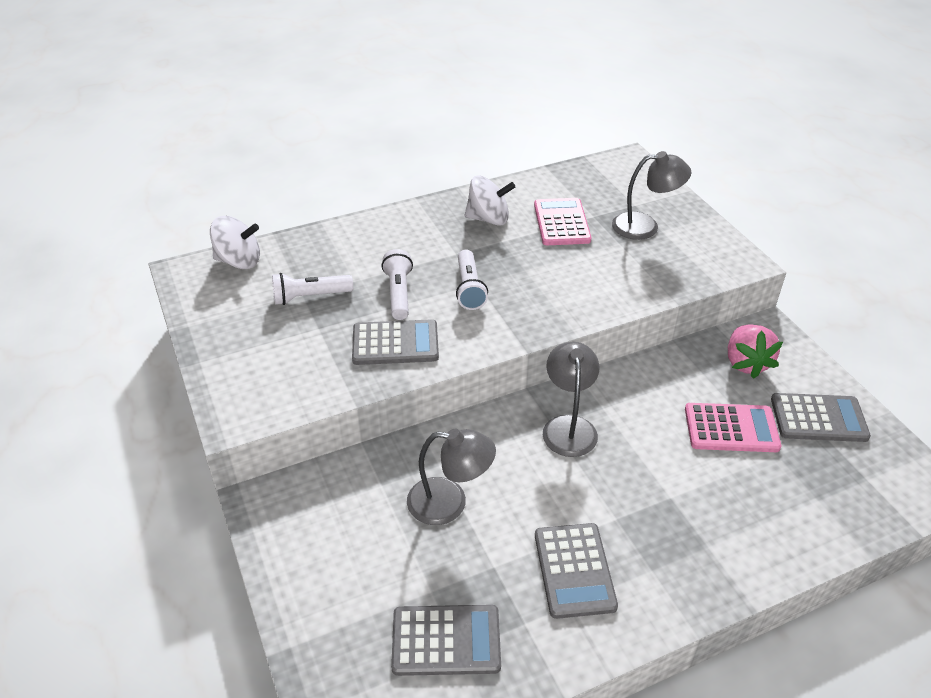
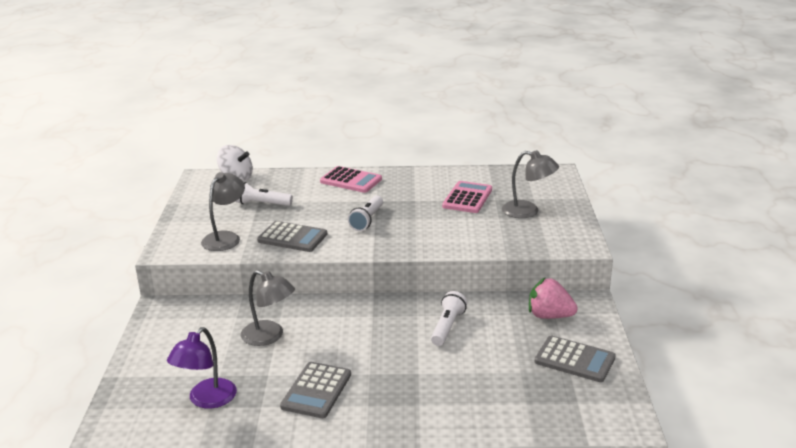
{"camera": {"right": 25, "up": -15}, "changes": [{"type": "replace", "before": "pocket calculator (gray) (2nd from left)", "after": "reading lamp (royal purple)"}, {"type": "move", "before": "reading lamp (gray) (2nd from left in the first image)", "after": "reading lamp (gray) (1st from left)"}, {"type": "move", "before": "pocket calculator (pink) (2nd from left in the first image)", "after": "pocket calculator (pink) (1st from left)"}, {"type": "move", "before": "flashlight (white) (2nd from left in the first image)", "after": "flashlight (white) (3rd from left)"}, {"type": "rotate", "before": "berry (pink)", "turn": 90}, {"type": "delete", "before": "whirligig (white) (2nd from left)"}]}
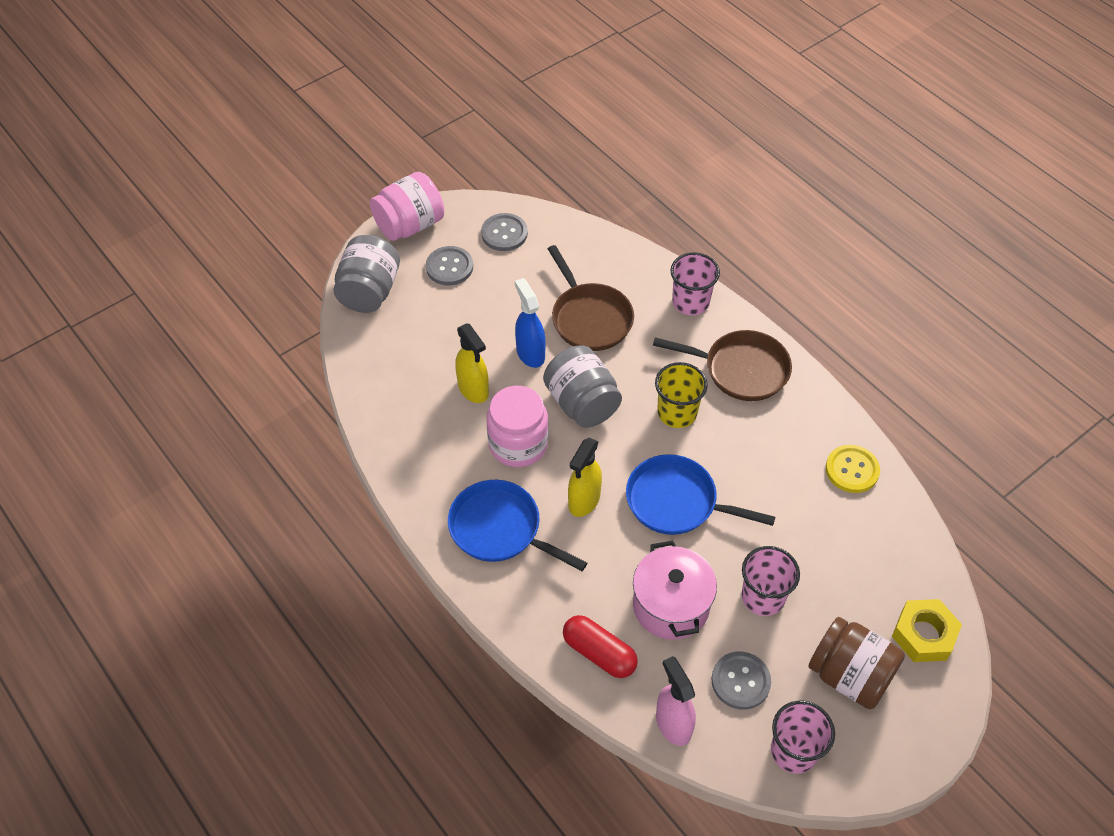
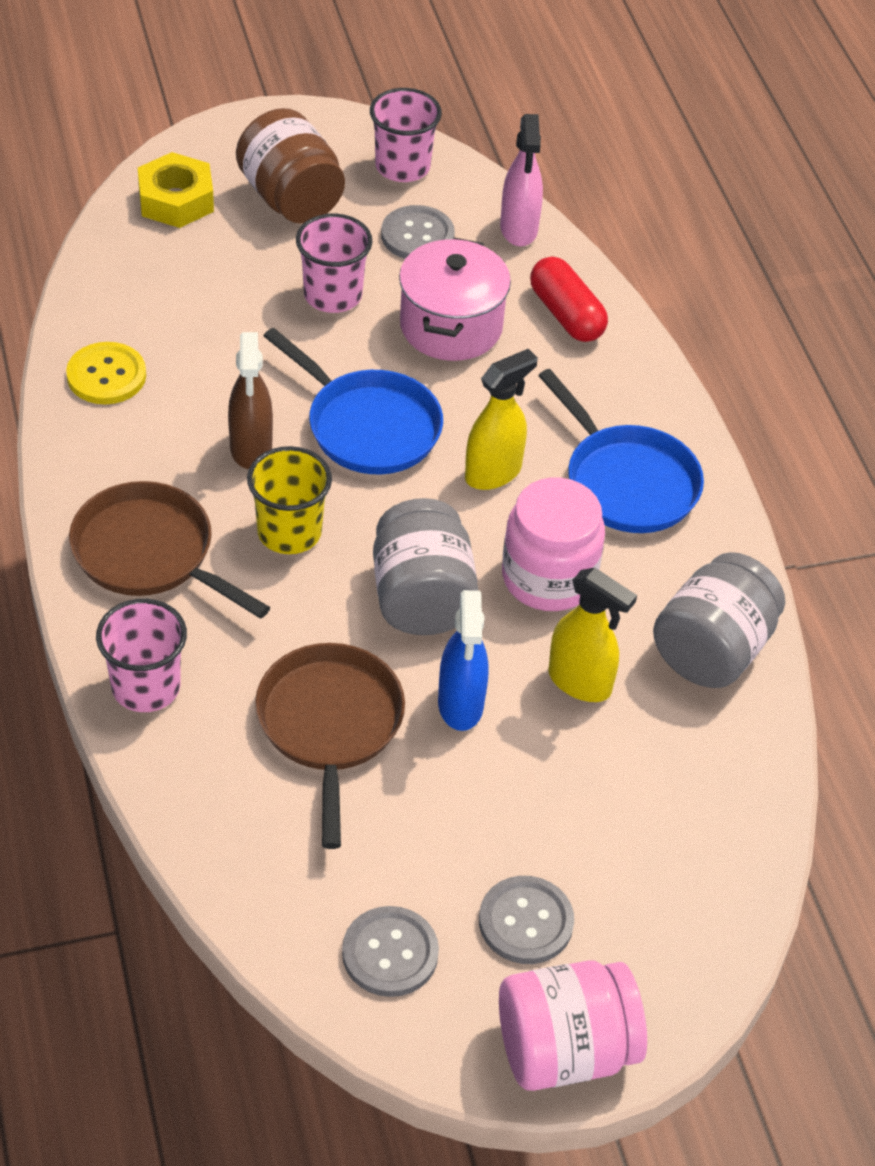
{"camera": {"right": -160, "up": -5}, "changes": [{"type": "insert", "after": "spray bottle (dark brown)"}, {"type": "rotate", "before": "spray bottle (golden) (1st from left in the first image)", "turn": 135}, {"type": "move", "before": "jar (gray) (1st from left in the first image)", "after": "jar (gray) (2nd from left)"}]}
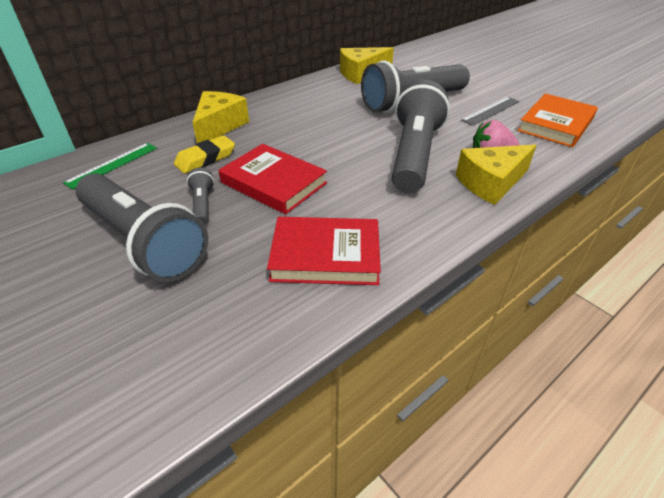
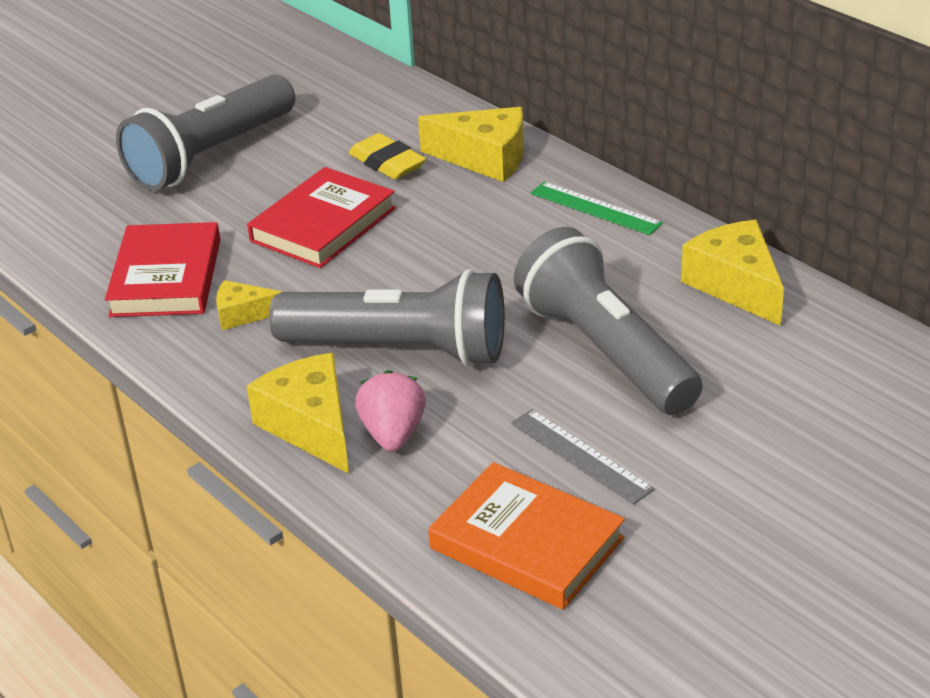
{"camera": {"right": 90, "up": -5}, "changes": [{"type": "insert", "after": "piece of cheese (golden) (1st from left)"}, {"type": "move", "before": "measuring stick (leaf-green)"}, {"type": "delete", "before": "flashlight (gray) (2nd from left)"}]}
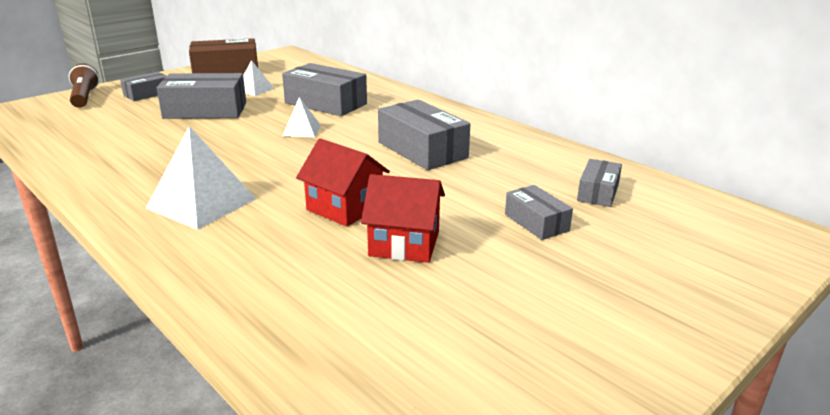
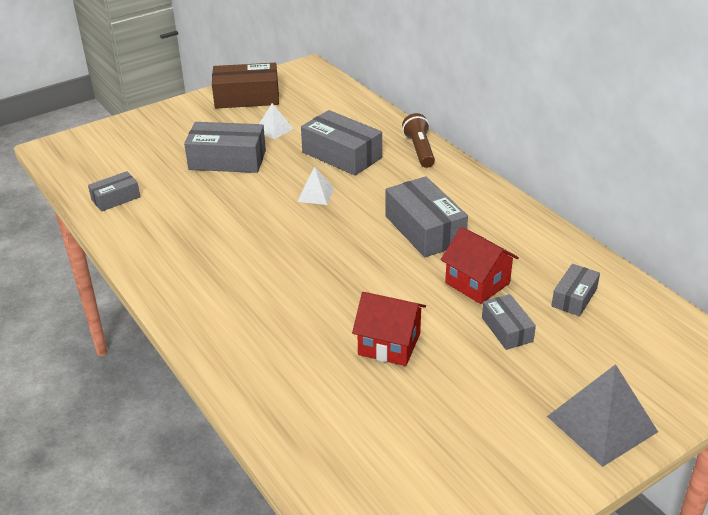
{"camera": {"right": 10, "up": 10}, "changes": [{"type": "move", "before": "package (gray) (1st from left)"}, {"type": "move", "before": "flashlight (dark brown)"}, {"type": "move", "before": "cottage (scarlet) (1st from left in the first image)", "after": "cottage (scarlet) (2nd from left)"}, {"type": "insert", "after": "solid pyramid (gray)"}, {"type": "delete", "before": "solid pyramid (white) (1st from left)"}]}
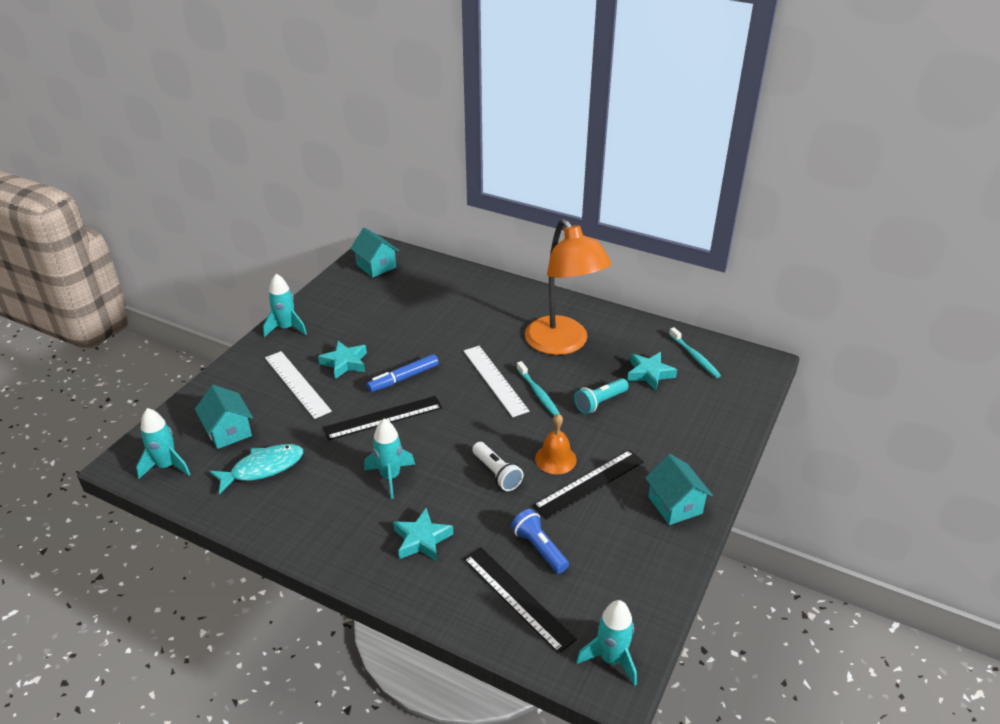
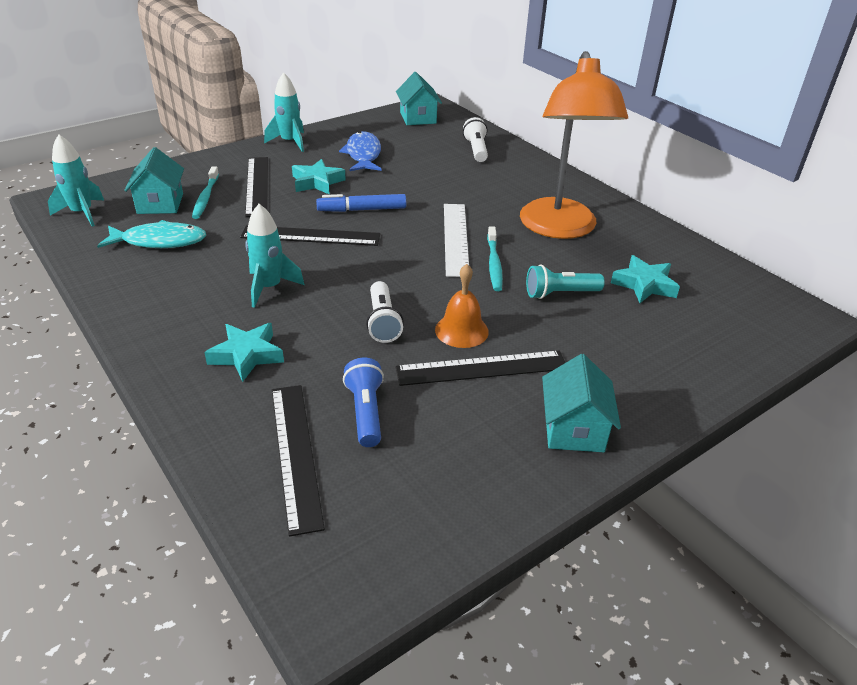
{"camera": {"right": 25, "up": 0}, "changes": [{"type": "move", "before": "dental brush (turquoise) (2nd from left in the first image)", "after": "dental brush (turquoise) (1st from left)"}, {"type": "recolor", "before": "measuring stick (white) (1st from left)", "after": "measuring stick (jet-black) (1st from left)"}, {"type": "insert", "after": "toy fish (royal blue)"}, {"type": "insert", "after": "flashlight (white) (2nd from left)"}, {"type": "delete", "before": "spaceship (turquoise) (4th from left)"}]}
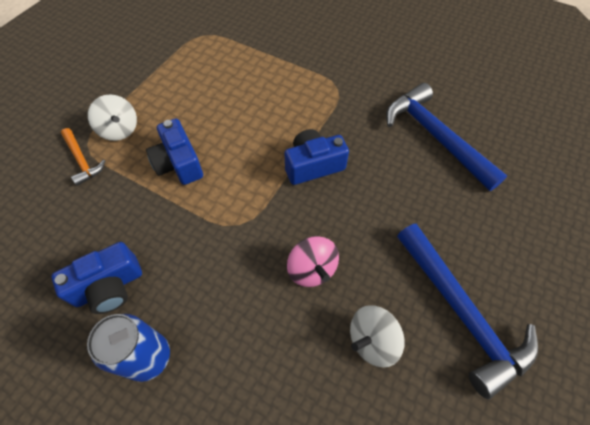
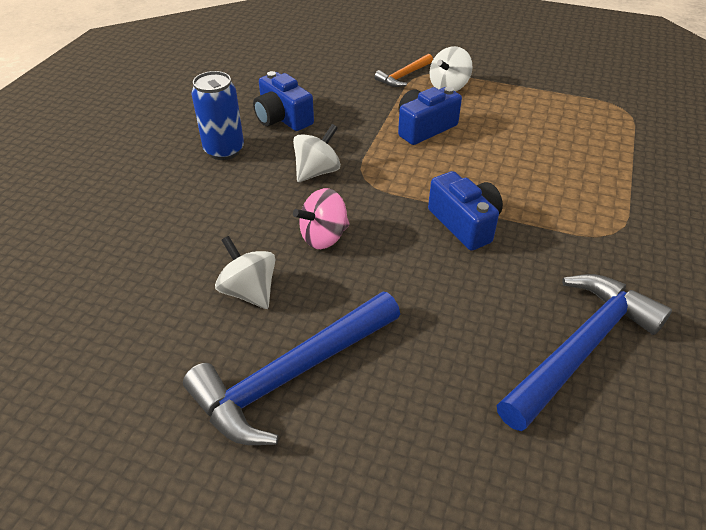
{"camera": {"right": 80, "up": -15}, "changes": [{"type": "insert", "after": "whirligig (white) (2nd from left)"}]}
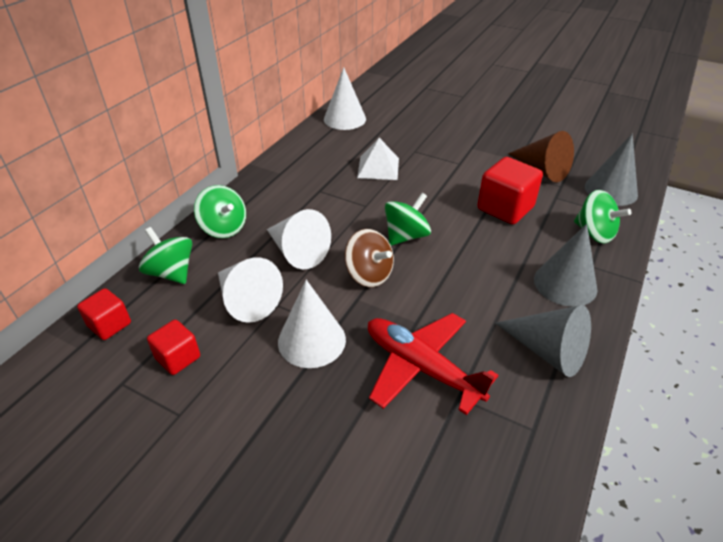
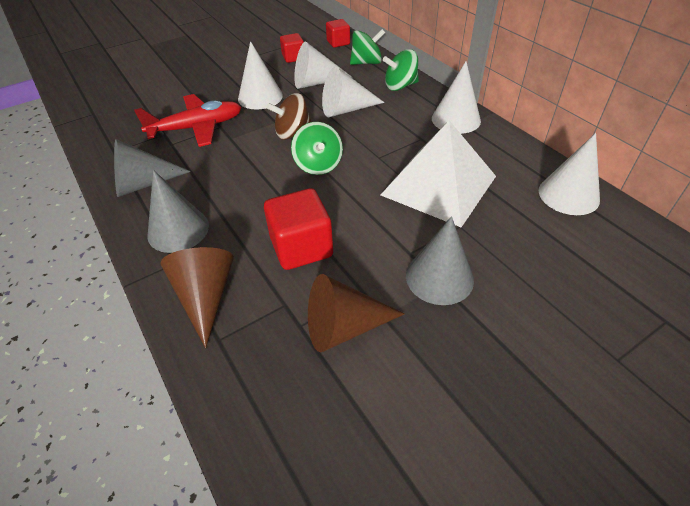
{"camera": {"right": 120, "up": 5}, "changes": [{"type": "replace", "before": "whirligig (leaf-green) (4th from left)", "after": "cone (dark brown) (1st from left)"}, {"type": "resize", "before": "solid pyramid (white)", "scale": 1.86}, {"type": "move", "before": "cone (gray) (3rd from left)"}, {"type": "insert", "after": "cone (white) (4th from left)"}]}
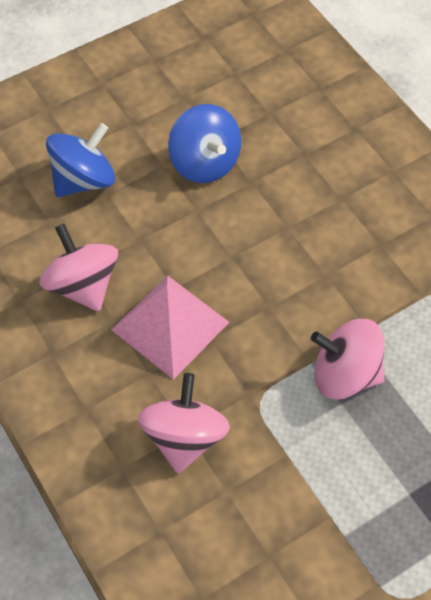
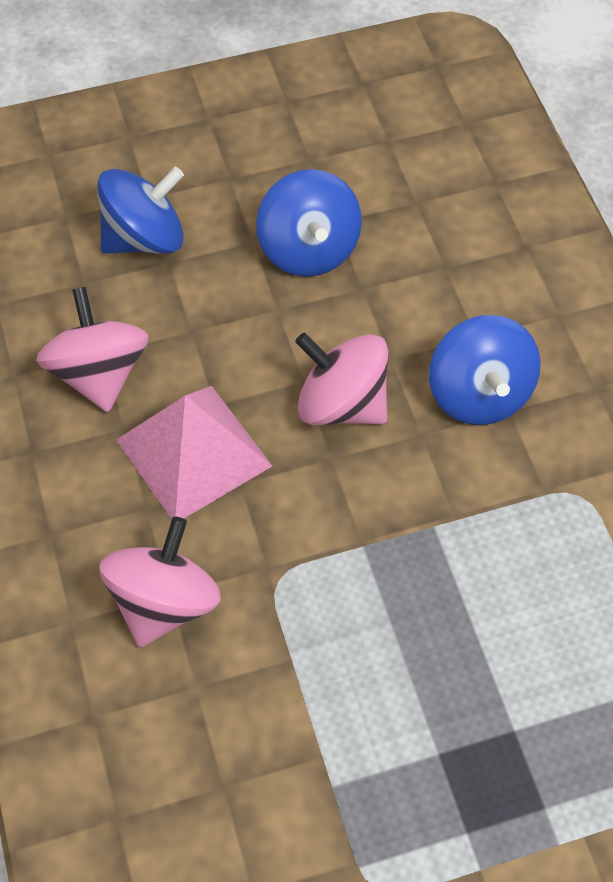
{"camera": {"right": 15, "up": 0}, "changes": [{"type": "move", "before": "whirligig (pink) (3rd from left)"}, {"type": "insert", "after": "whirligig (royal blue) (3rd from left)"}]}
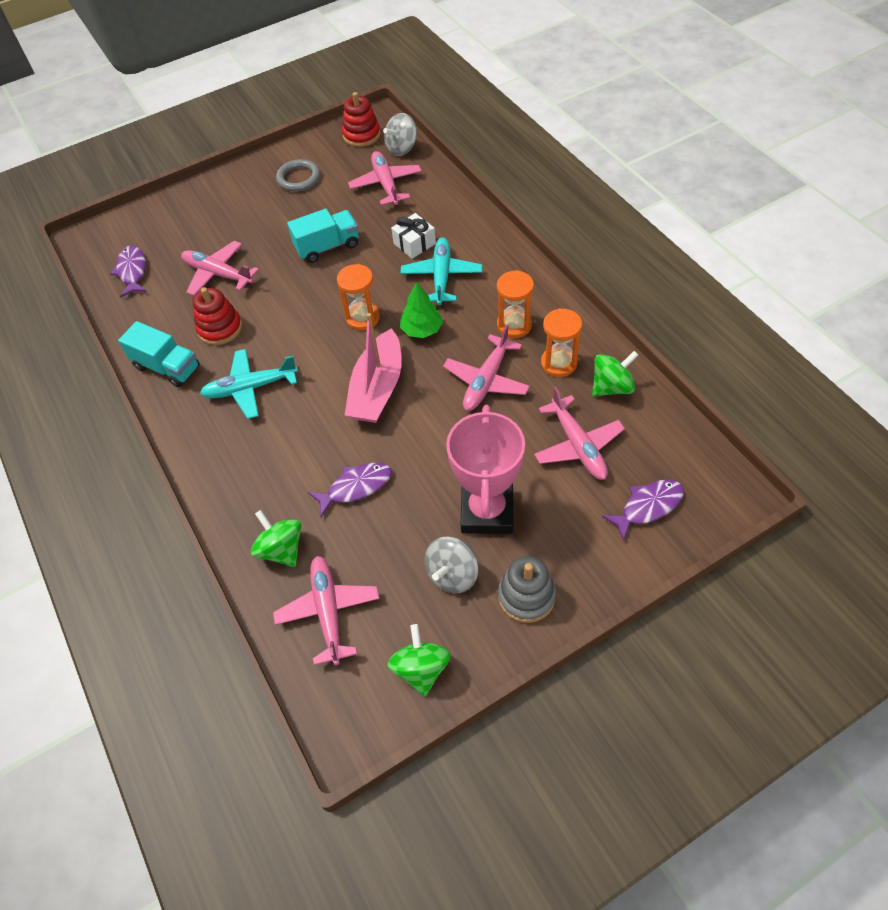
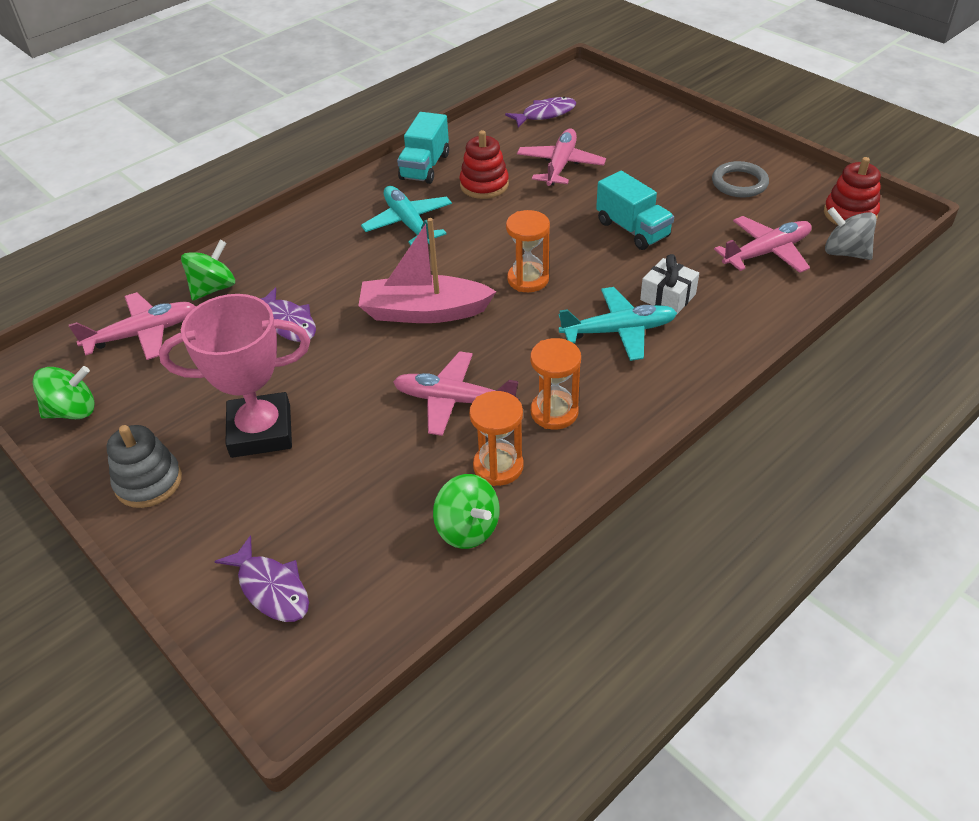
{"camera": {"right": 75, "up": -10}, "changes": [{"type": "delete", "before": "toy tree (leaf-green)"}, {"type": "delete", "before": "whirligig (gray) (2nd from left)"}, {"type": "delete", "before": "aeroplane (pink) (5th from left)"}]}
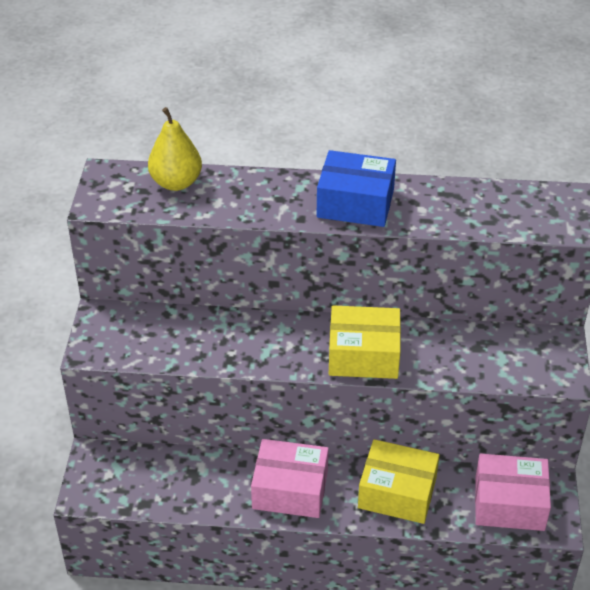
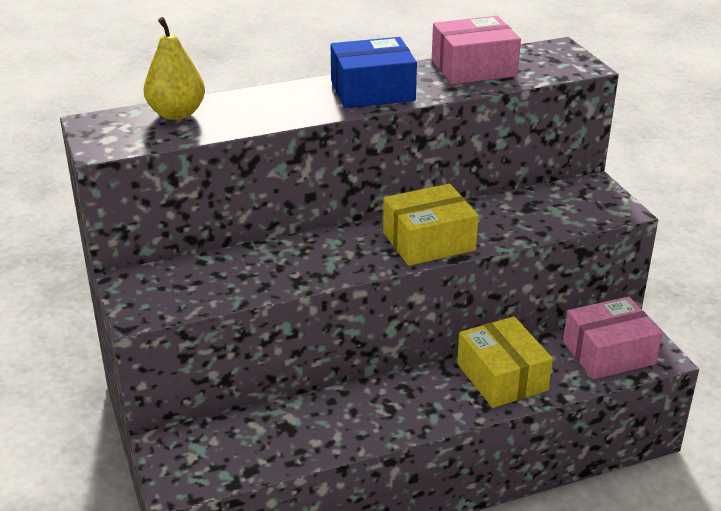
{"camera": {"right": -25, "up": -10}, "changes": [{"type": "move", "before": "package (pink) (1st from left)"}, {"type": "rotate", "before": "package (golden) (2nd from left)", "turn": 75}]}
